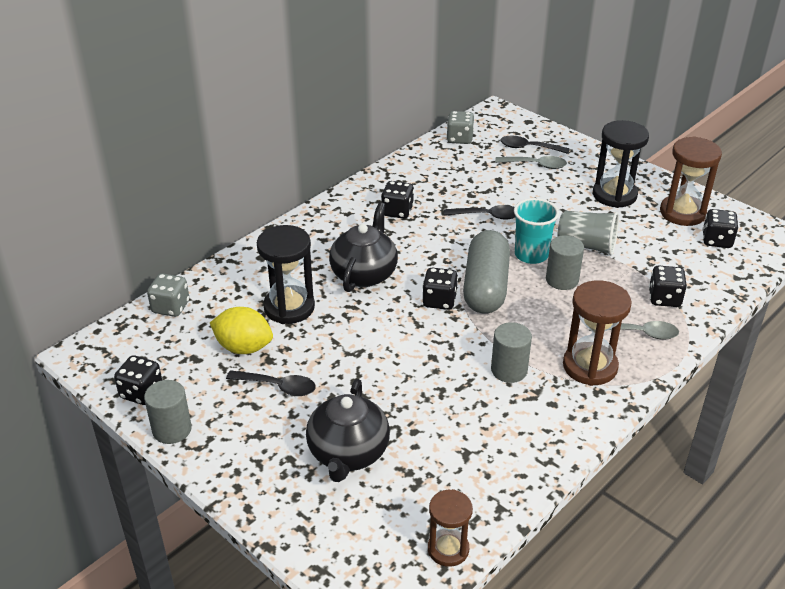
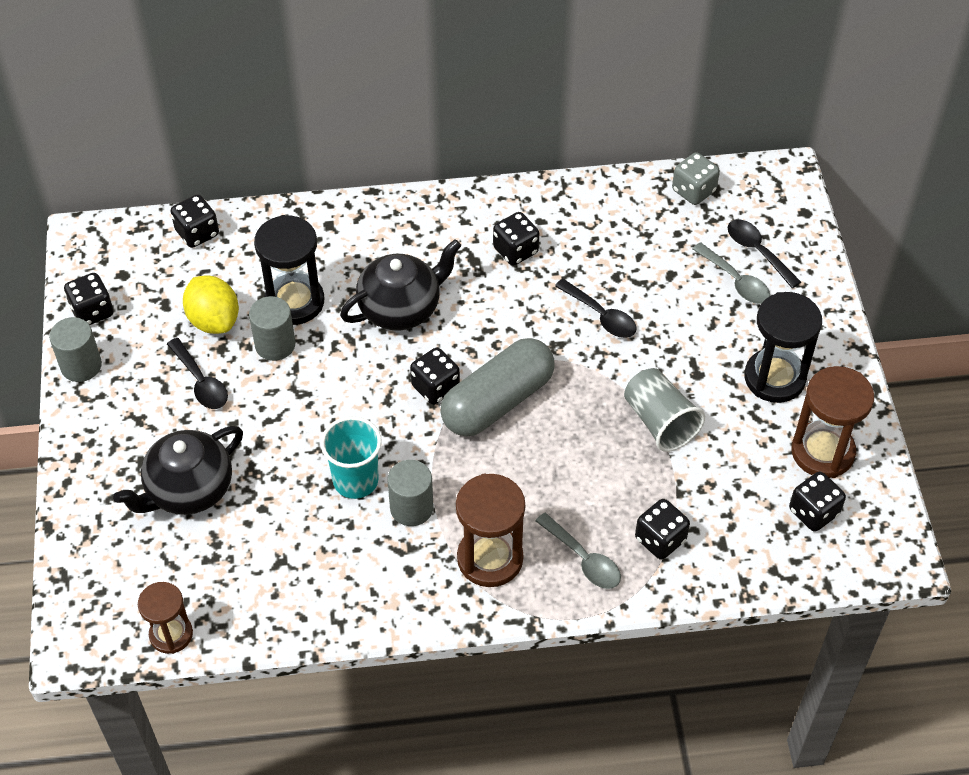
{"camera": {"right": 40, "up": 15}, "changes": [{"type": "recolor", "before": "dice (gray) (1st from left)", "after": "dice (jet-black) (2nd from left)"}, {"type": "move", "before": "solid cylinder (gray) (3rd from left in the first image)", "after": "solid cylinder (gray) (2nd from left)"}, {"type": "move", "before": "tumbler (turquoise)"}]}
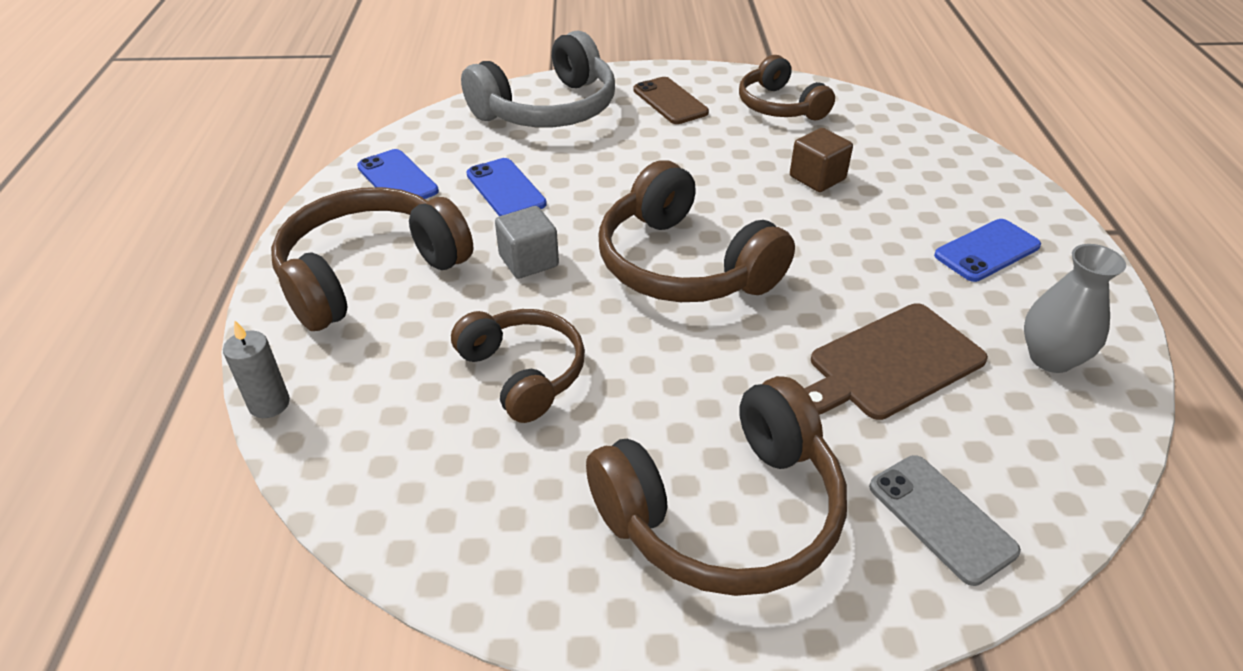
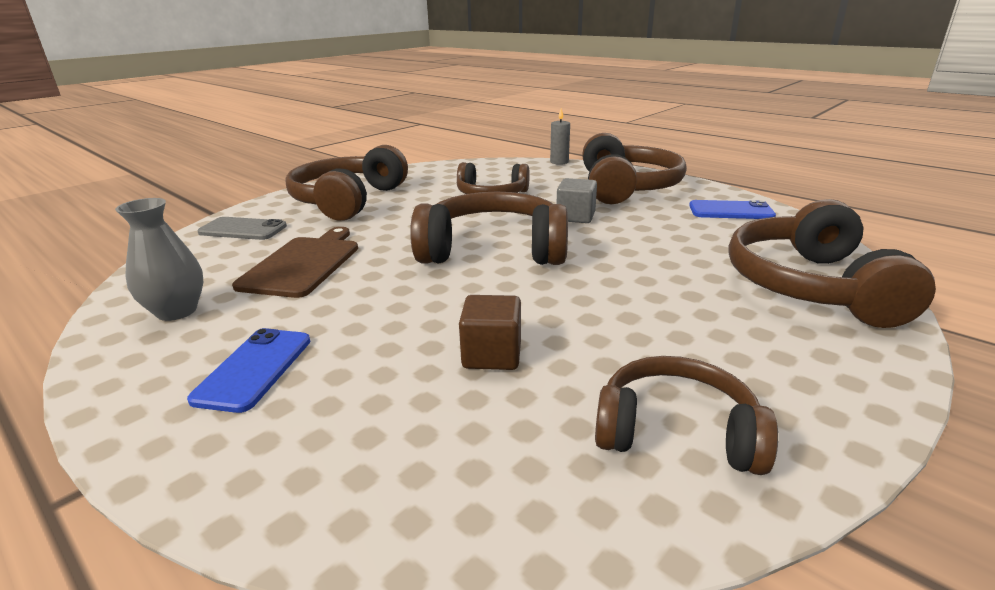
{"camera": {"right": 135, "up": -15}, "changes": [{"type": "recolor", "before": "headphones (gray)", "after": "headphones (dark brown) (6th from left)"}, {"type": "delete", "before": "smartphone (royal blue) (2nd from left)"}, {"type": "delete", "before": "smartphone (dark brown)"}]}
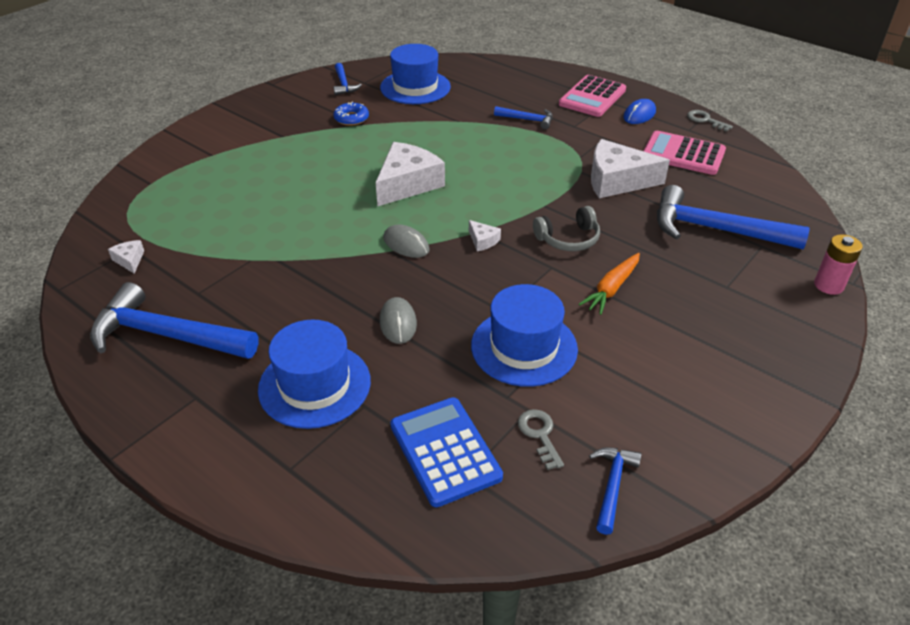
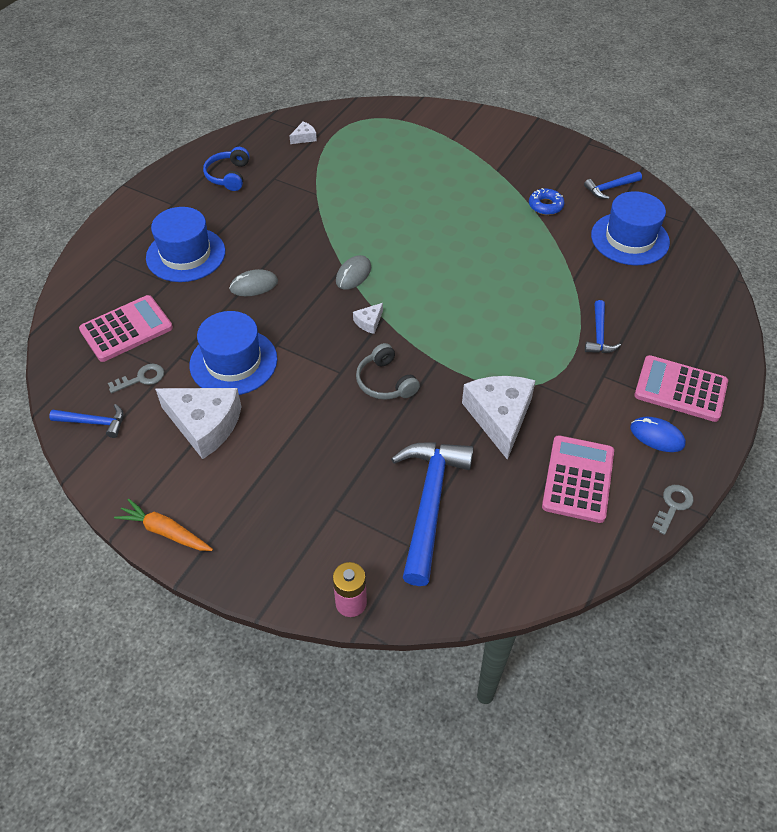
{"camera": {"right": 80, "up": 10}, "changes": [{"type": "recolor", "before": "pocket calculator (royal blue)", "after": "pocket calculator (pink) (1st from left)"}, {"type": "move", "before": "carrot (orange-coloured)"}, {"type": "move", "before": "piece of cheese (white) (2nd from left in the first image)", "after": "piece of cheese (white) (1st from left)"}, {"type": "replace", "before": "hammer (royal blue) (1st from left)", "after": "headphones (royal blue)"}]}
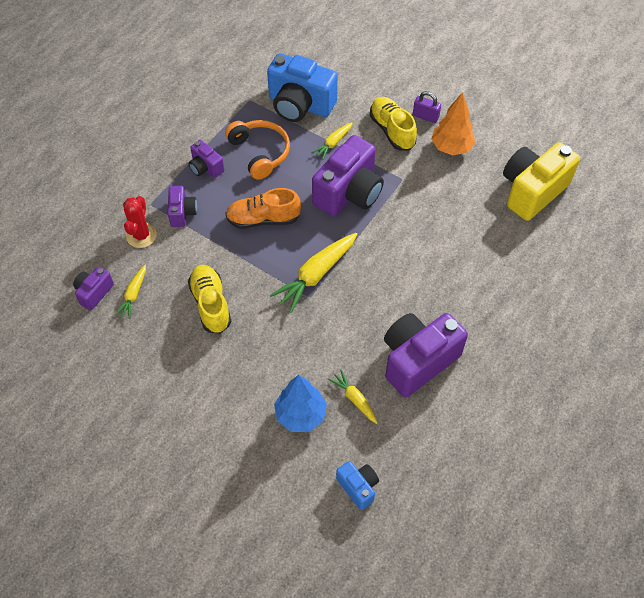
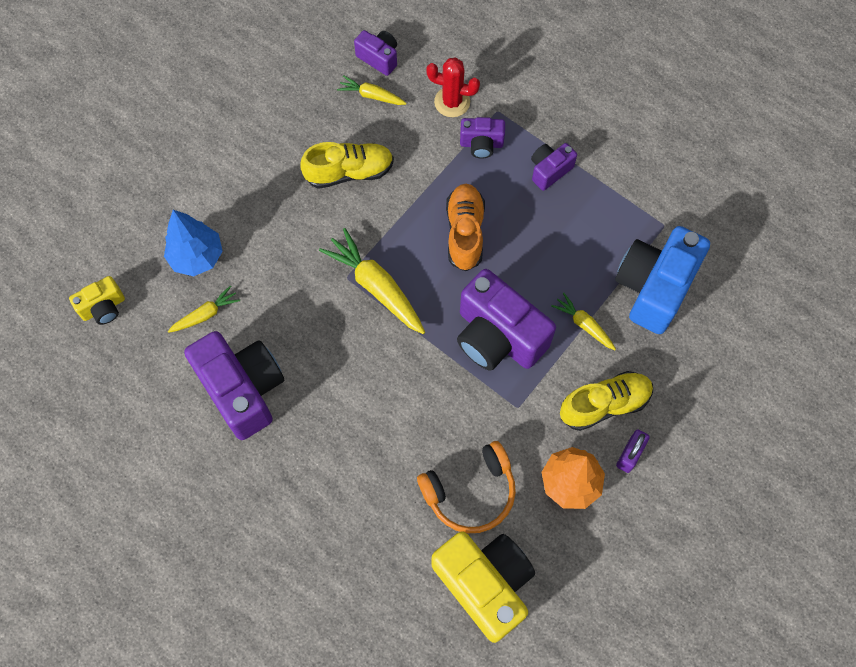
{"camera": {"right": 95, "up": 10}, "changes": [{"type": "recolor", "before": "photo camera (royal blue) (2nd from left)", "after": "photo camera (golden) (1st from left)"}, {"type": "move", "before": "headphones (orange-coloured)"}]}
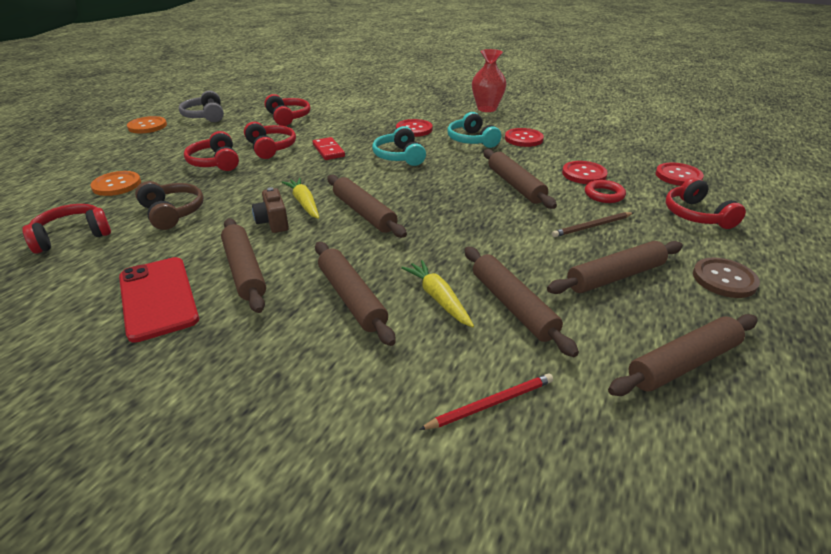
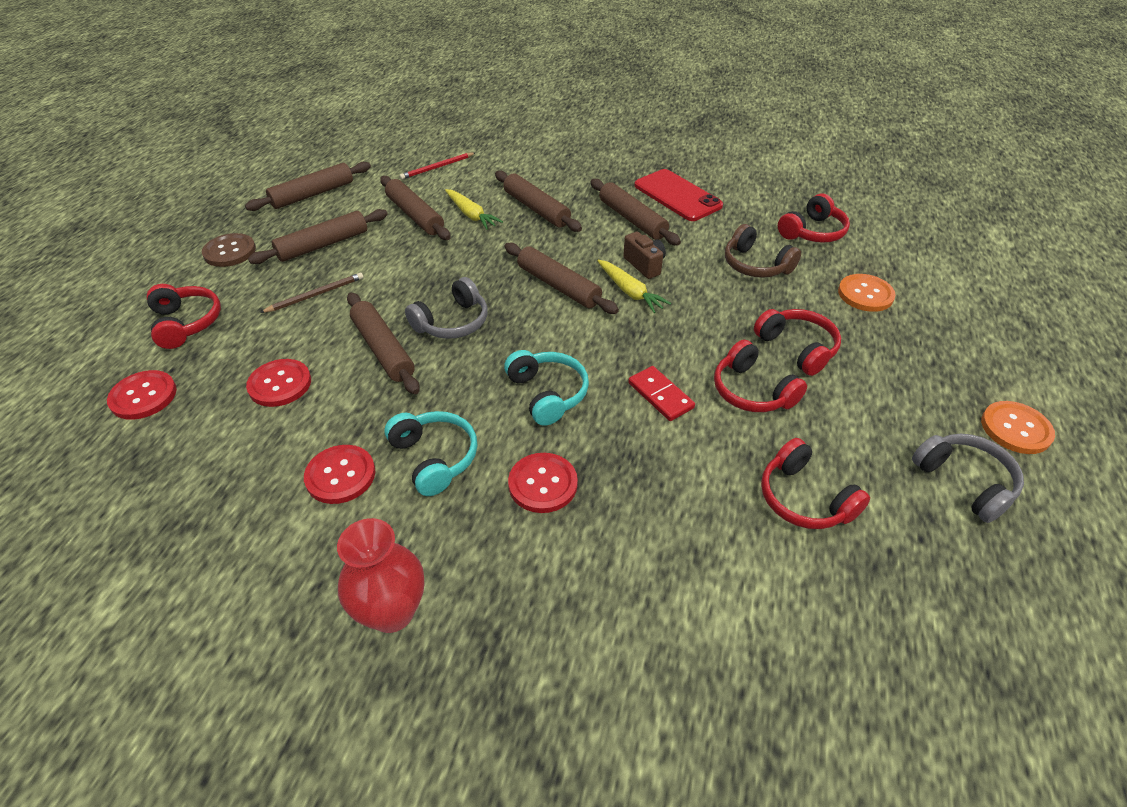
{"camera": {"right": 170, "up": 10}, "changes": [{"type": "insert", "after": "headphones (gray) (1st from left)"}, {"type": "delete", "before": "ring (scarlet)"}]}
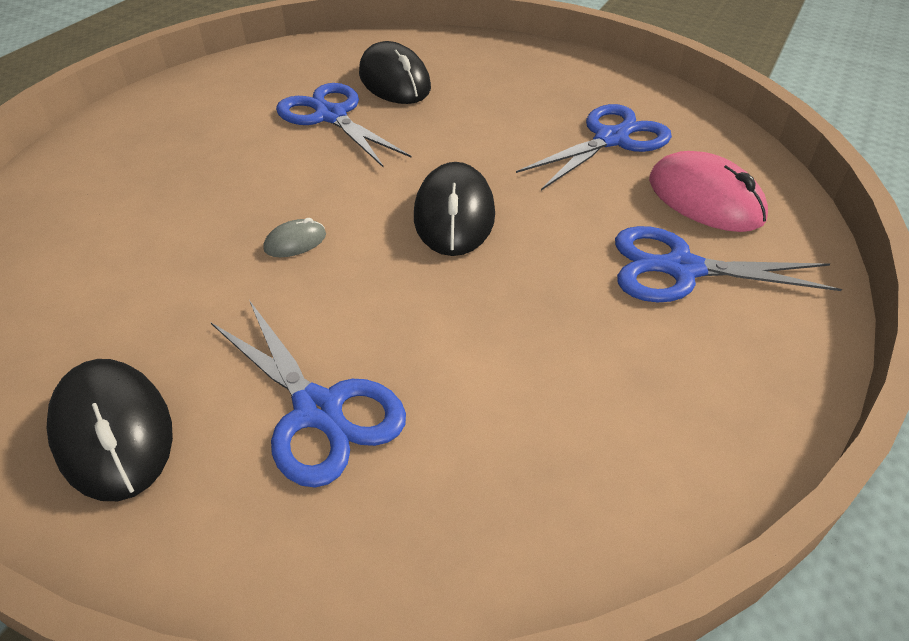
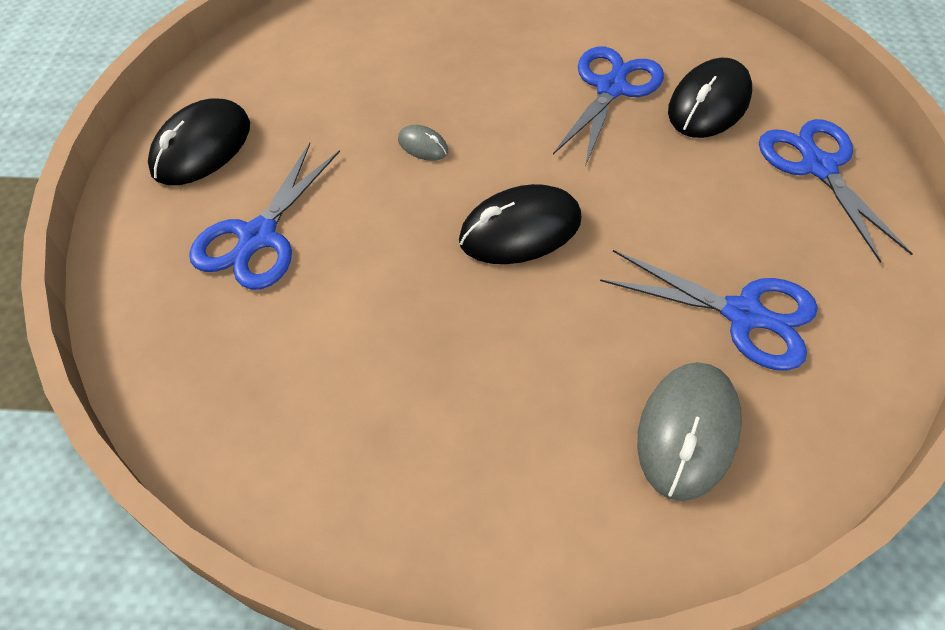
{"camera": {"right": 65, "up": 10}, "changes": [{"type": "recolor", "before": "computer mouse (pink)", "after": "computer mouse (gray) (2nd from left)"}, {"type": "move", "before": "scissors (royal blue) (4th from left)"}]}
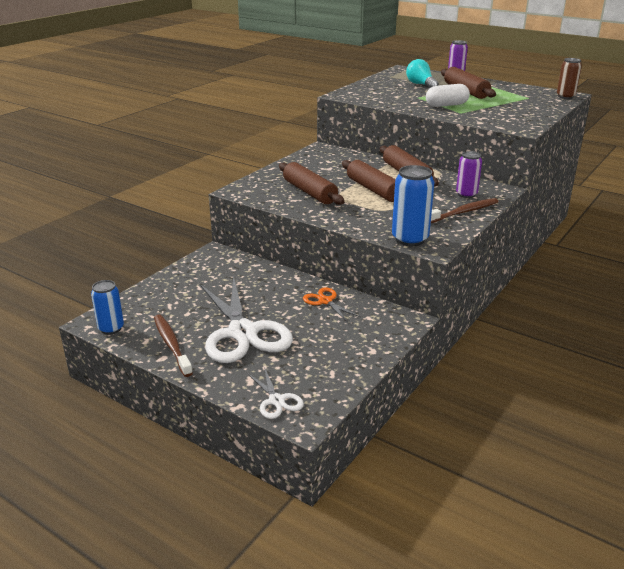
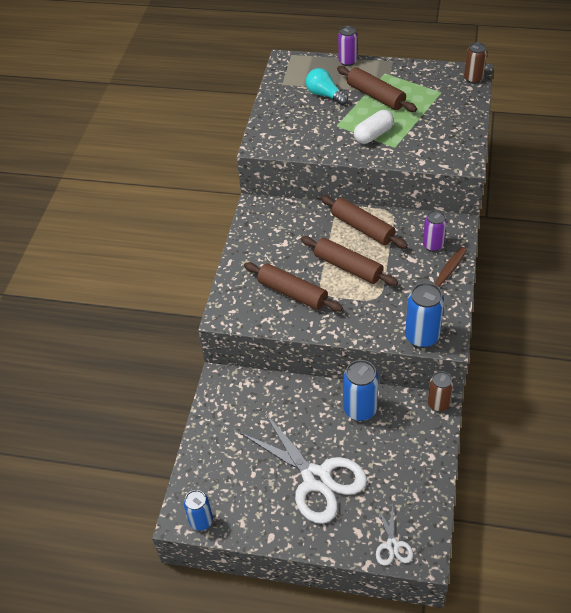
{"camera": {"right": -20, "up": 20}, "changes": [{"type": "replace", "before": "scissors (orange-coloured)", "after": "tin (royal blue) (2nd from left)"}, {"type": "rotate", "before": "scissors (white) (2nd from left)", "turn": 45}, {"type": "insert", "after": "tin (dark brown) (1st from left)"}, {"type": "delete", "before": "dental brush (dark brown) (1st from left)"}]}
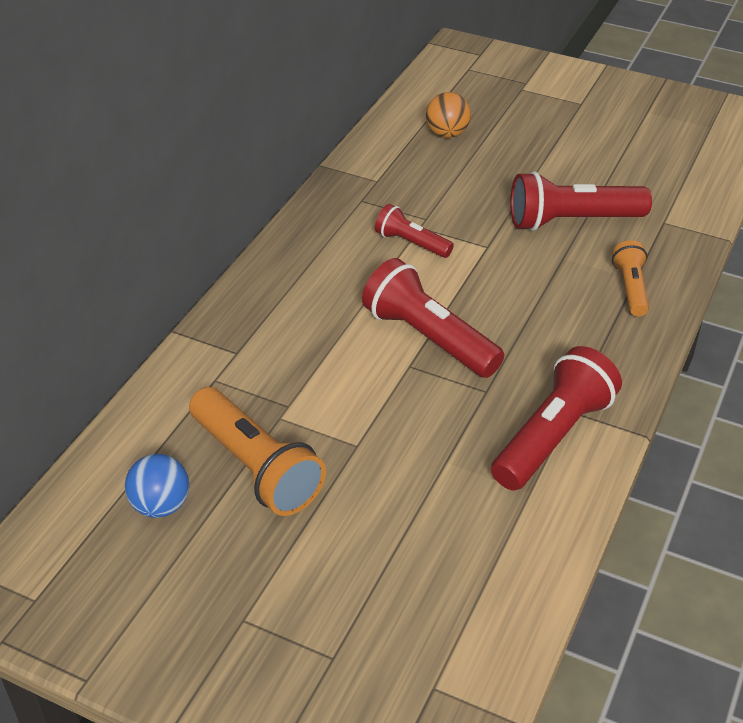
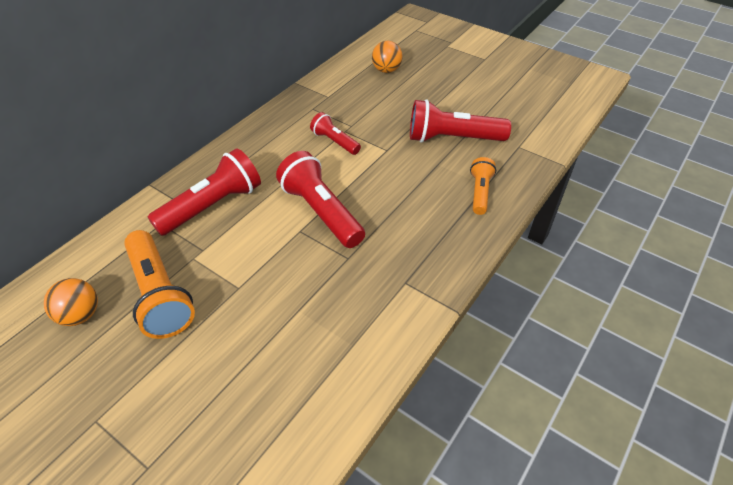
{"camera": {"right": 10, "up": 5}, "changes": [{"type": "recolor", "before": "play ball (royal blue)", "after": "play ball (orange-coloured) (1st from left)"}, {"type": "move", "before": "flashlight (scarlet) (3rd from left in the first image)", "after": "flashlight (scarlet) (1st from left)"}]}
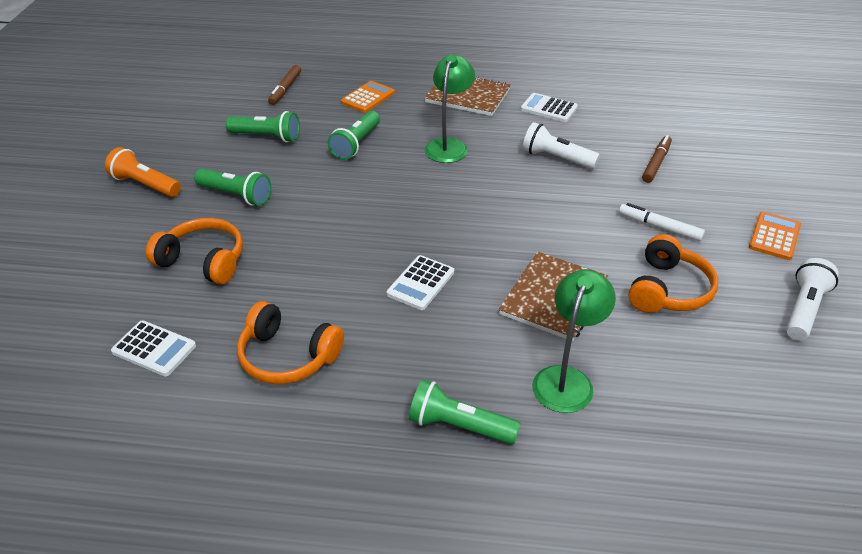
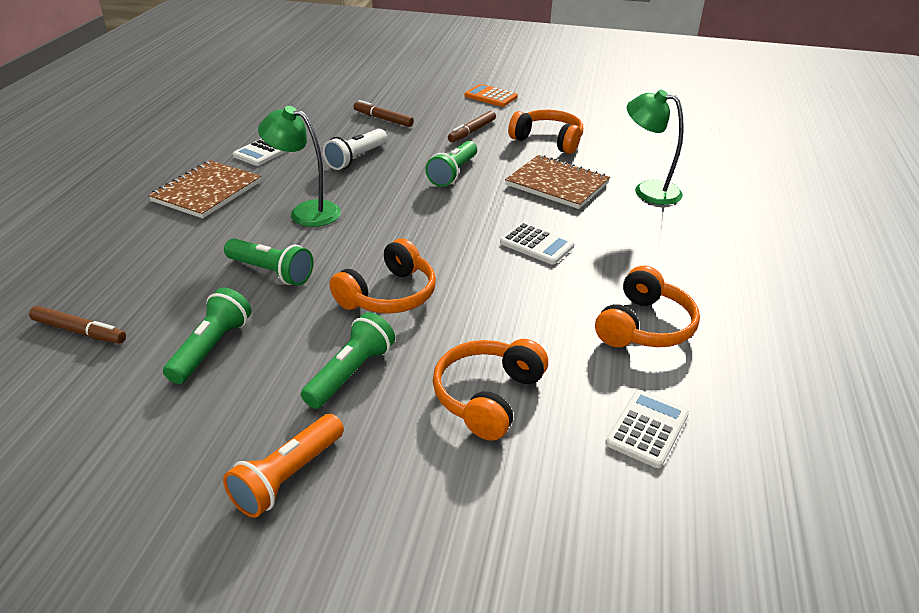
{"camera": {"right": -85, "up": -5}, "changes": [{"type": "insert", "after": "headphones (orange-coloured) (1st from left)"}, {"type": "move", "before": "flashlight (leaf-green) (4th from left)"}, {"type": "recolor", "before": "felt pen (white)", "after": "felt pen (dark brown) (3rd from left)"}, {"type": "delete", "before": "pocket calculator (orange-coloured) (1st from left)"}, {"type": "delete", "before": "flashlight (white) (2nd from left)"}]}
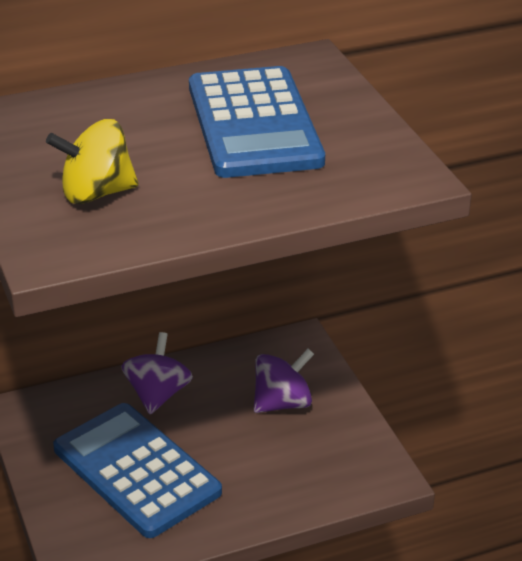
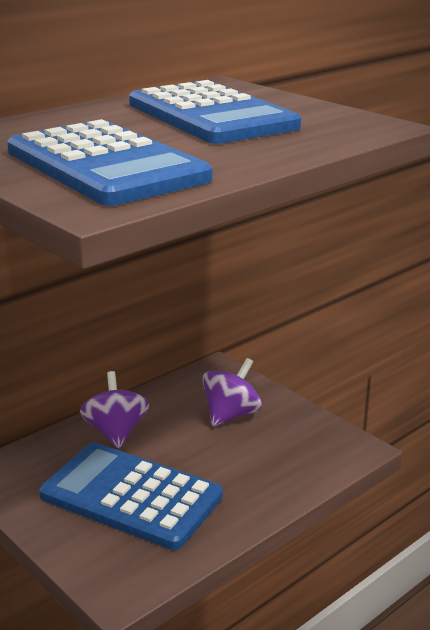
{"camera": {"right": -20, "up": -10}, "changes": [{"type": "replace", "before": "whirligig (golden)", "after": "pocket calculator (royal blue) (1st from left)"}]}
